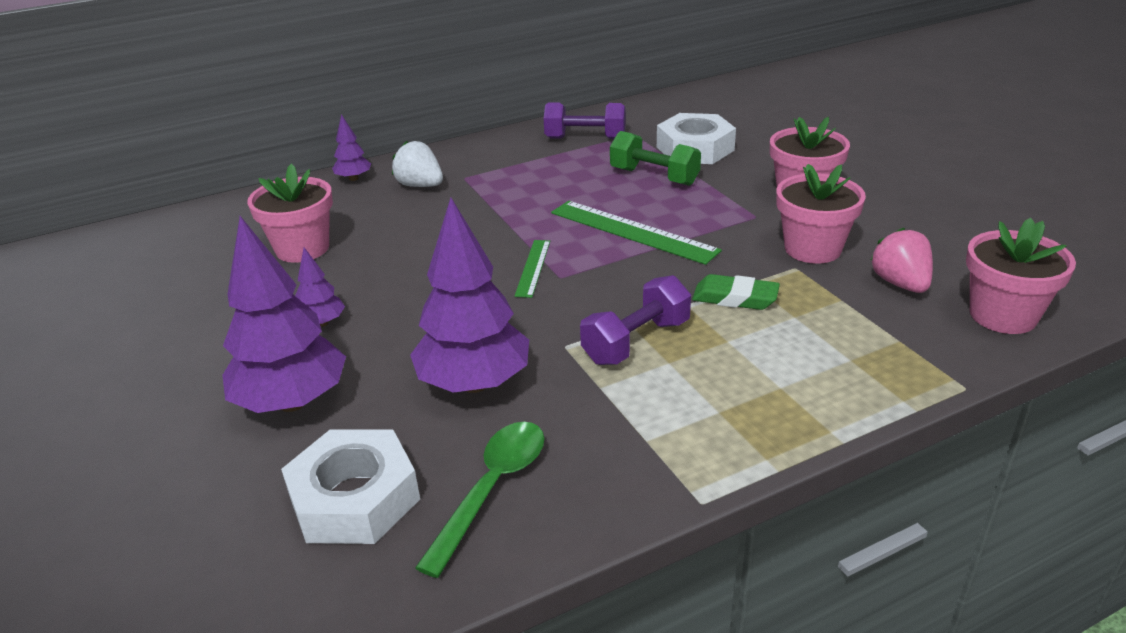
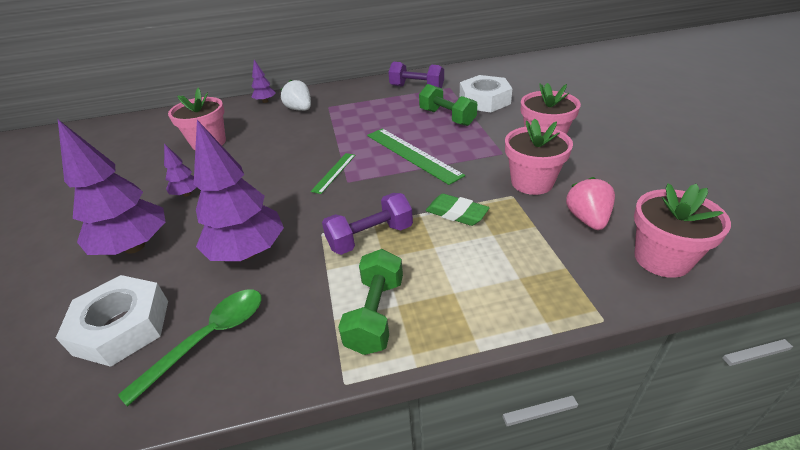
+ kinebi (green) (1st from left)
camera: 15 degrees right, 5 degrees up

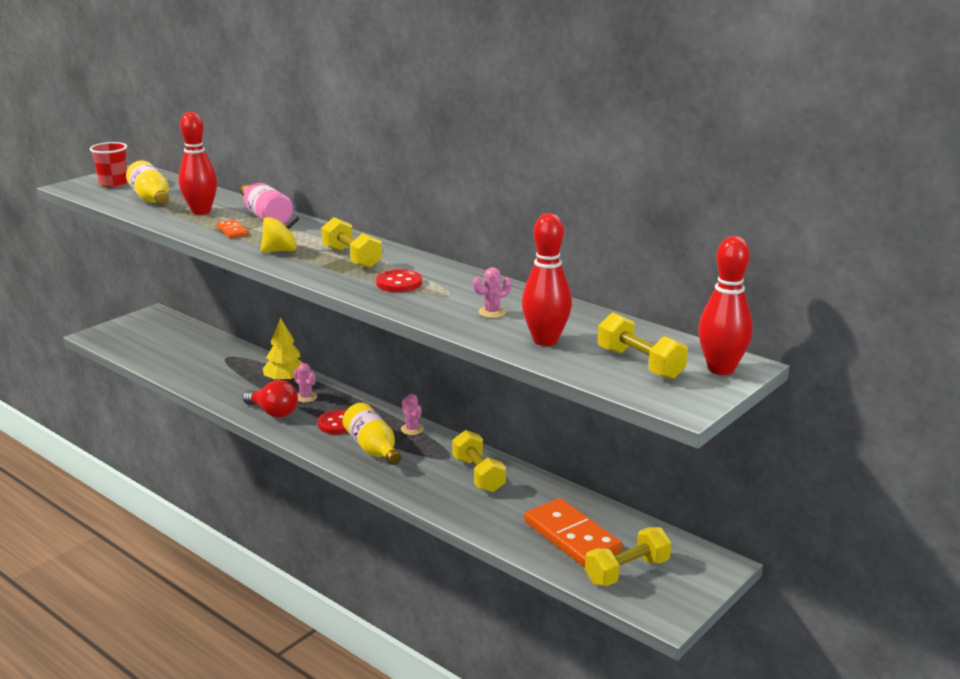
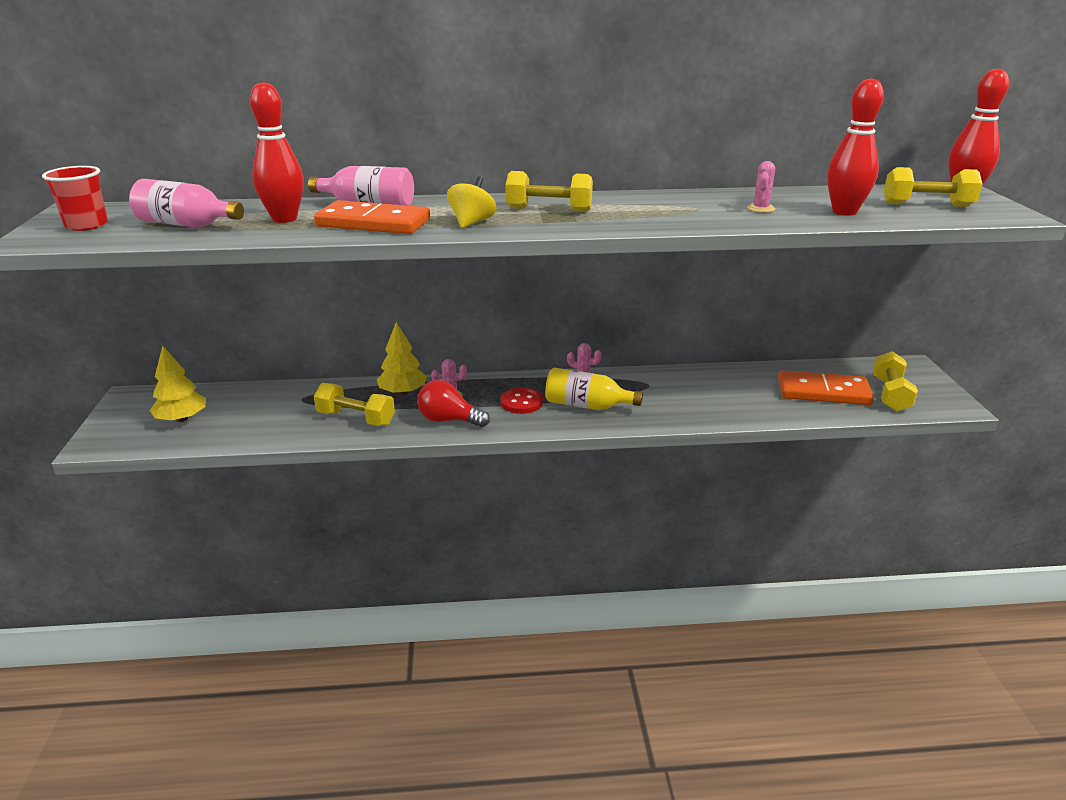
~ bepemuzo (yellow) (1st from left) to bepemuzo (pink) (1st from left)
~ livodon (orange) (1st from left) x2.08
~ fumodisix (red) 150 degrees counterclockwise
- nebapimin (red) (2nd from left)
~ kinebi (yellow) (2nd from left in the first image) to kinebi (yellow) (1st from left)
+ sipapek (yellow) (1st from left)
camera: 45 degrees left, 5 degrees up

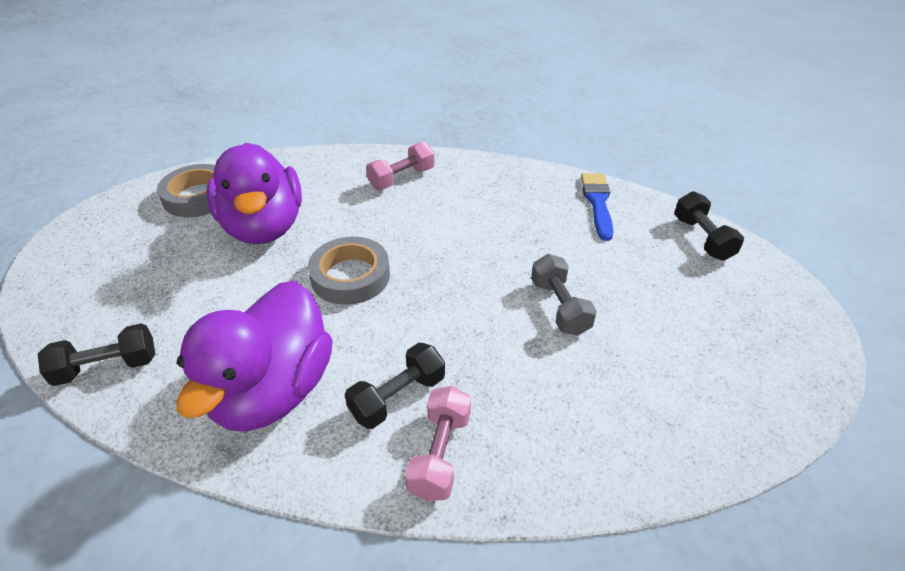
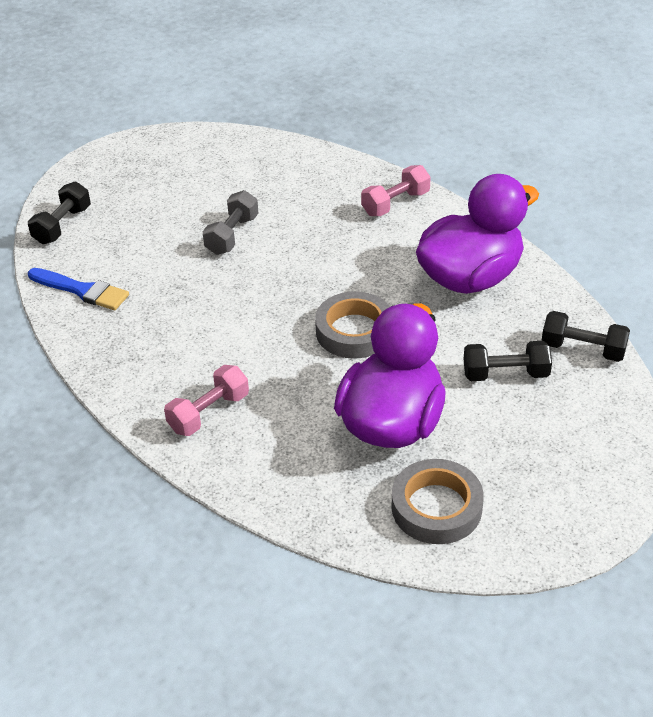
~ kinebi (black) (2nd from left)
~ kinebi (pink) (1st from left) 45 degrees counterclockwise
~ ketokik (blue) 105 degrees counterclockwise
camera: 140 degrees left, 0 degrees up

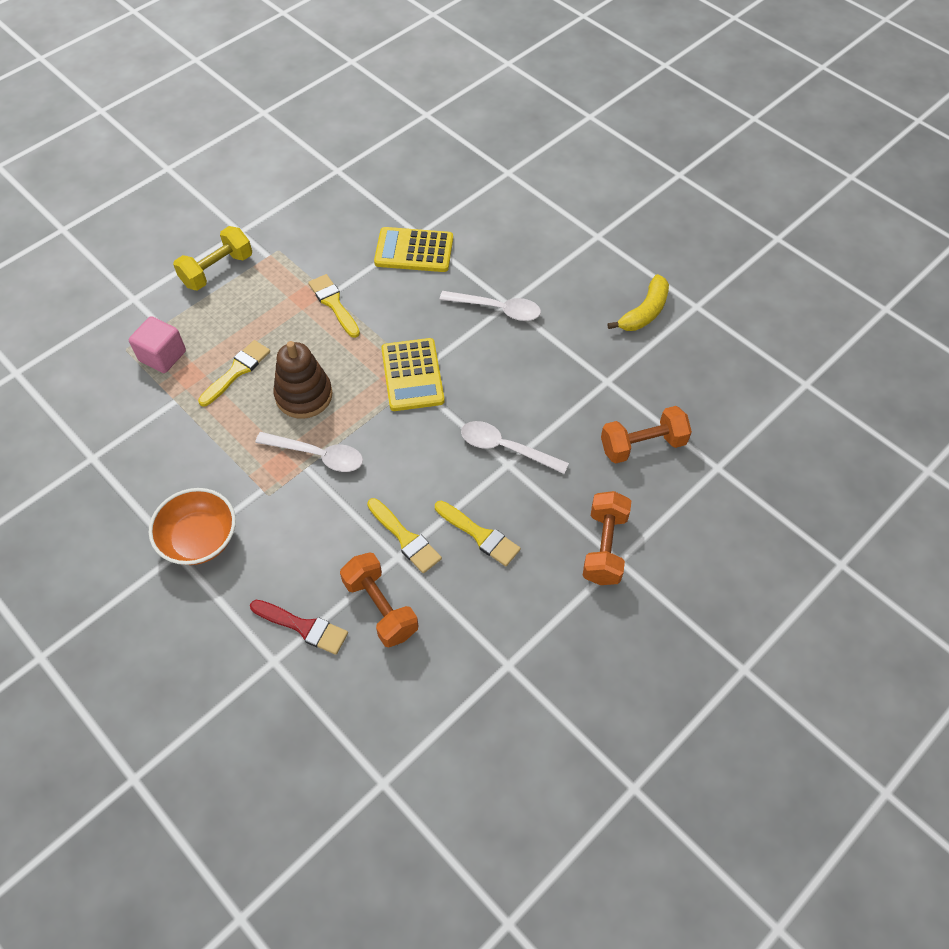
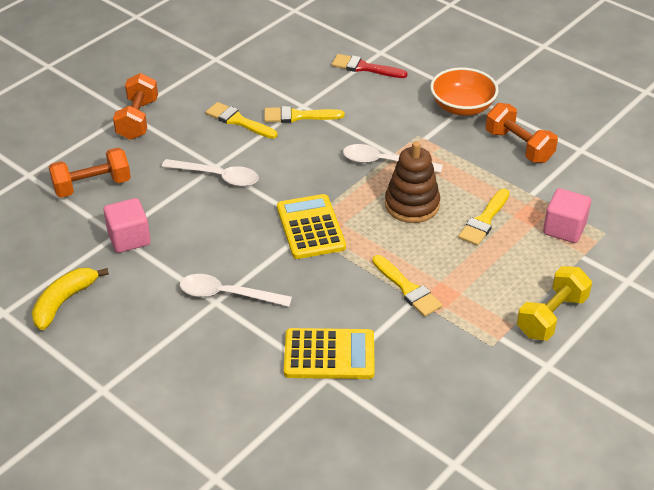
~ kinebi (orange) (1st from left in the first image) to kinebi (orange) (3rd from left)
~ ketokik (yellow) (3rd from left in the first image) 45 degrees counterclockwise
+ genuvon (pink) (1st from left)
camera: 175 degrees right, 15 degrees down

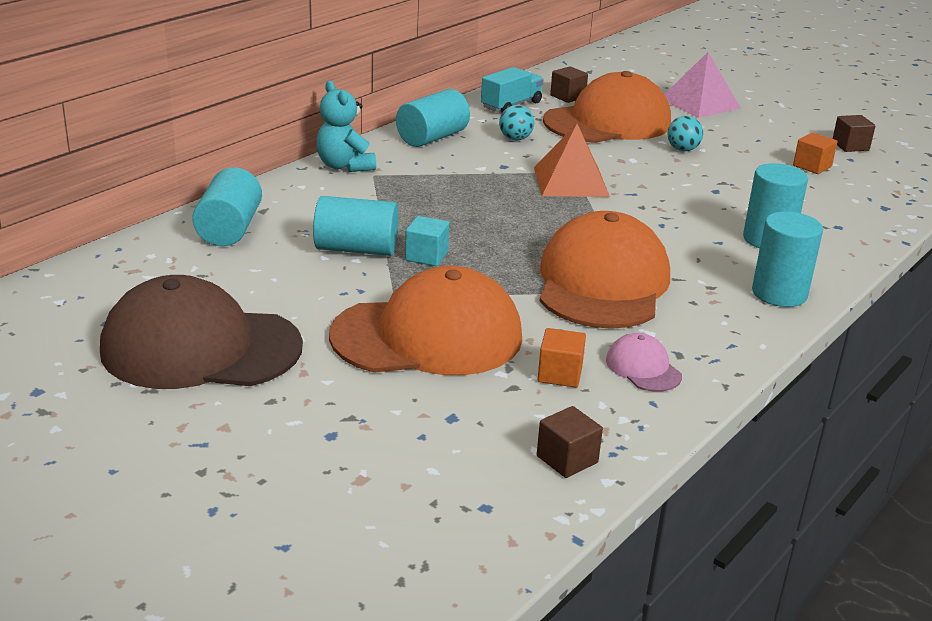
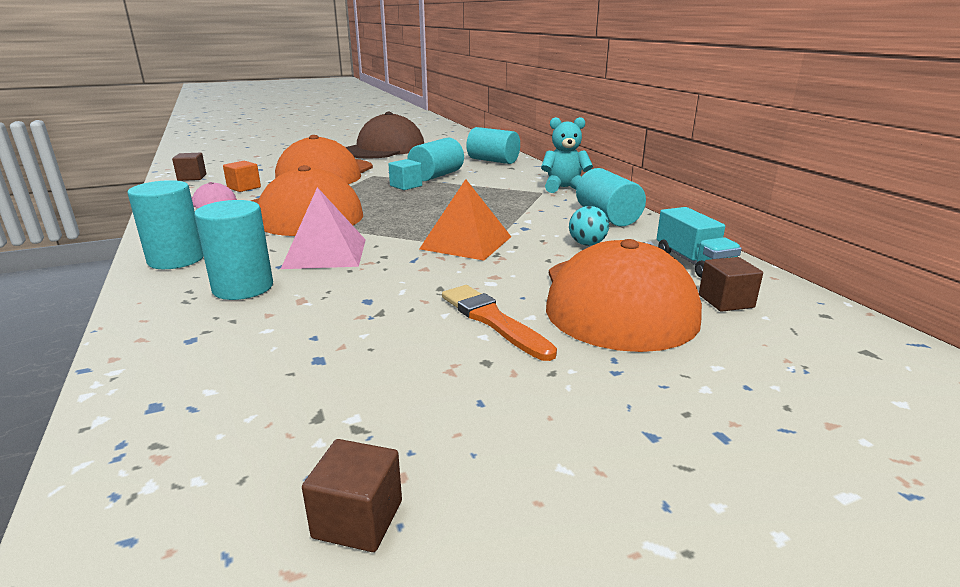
~ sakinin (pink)
~ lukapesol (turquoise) (2nd from left) to ketokik (orange)
- genuvon (orange) (2nd from left)
camera: 120 degrees right, 5 degrees down

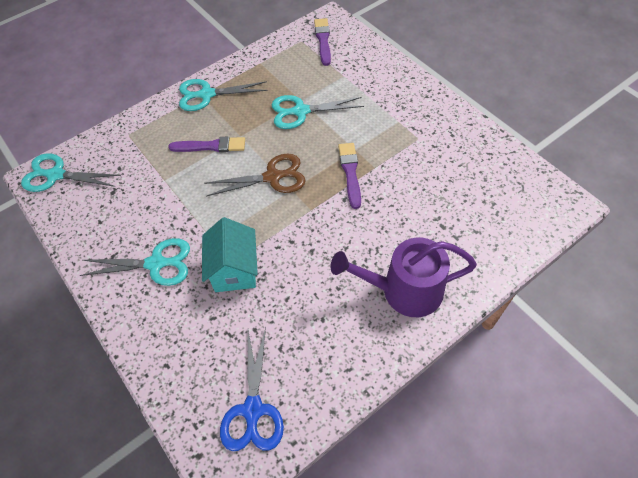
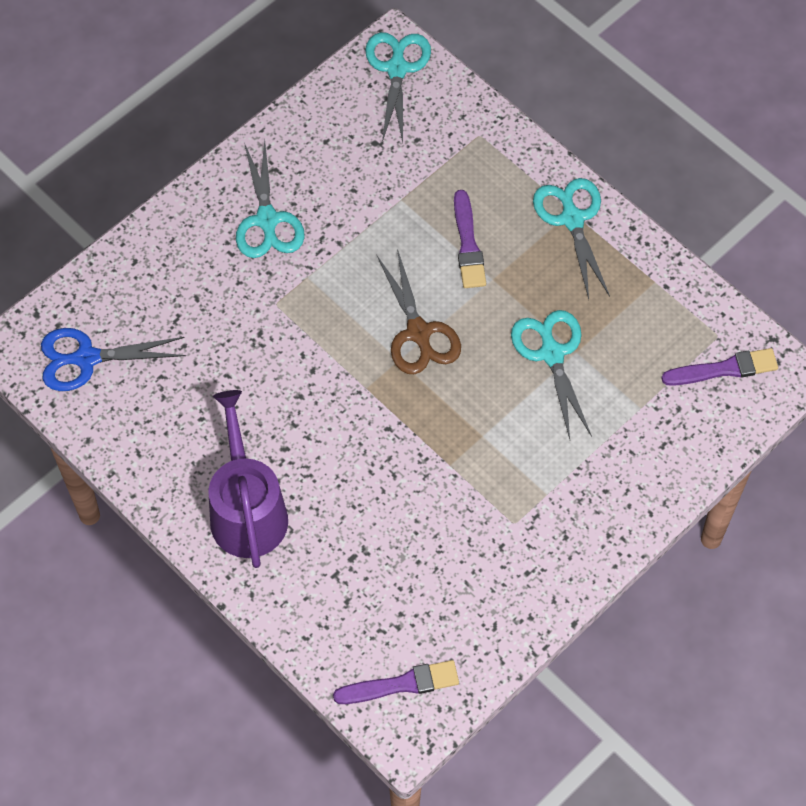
- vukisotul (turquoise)
~ ketokik (purple) (3rd from left in the first image) to ketokik (purple) (1st from left)
camera: 80 degrees right, 5 degrees up

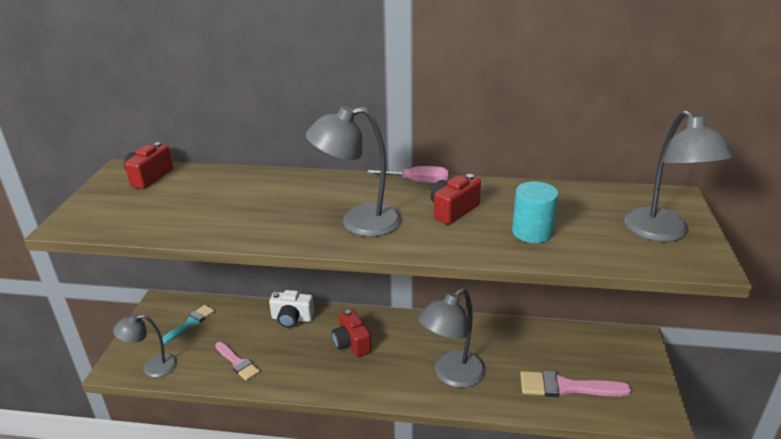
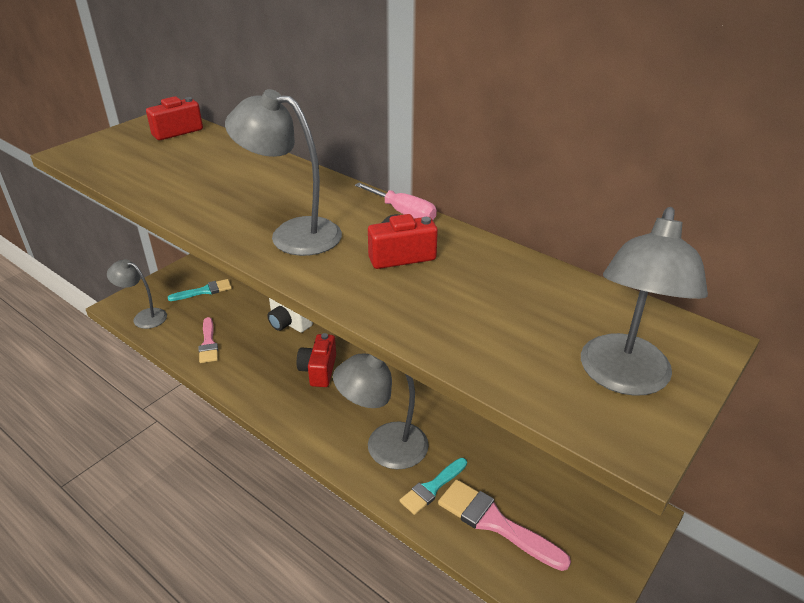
- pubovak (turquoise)
+ ketokik (turquoise) (2nd from left)
camera: 30 degrees right, 5 degrees up

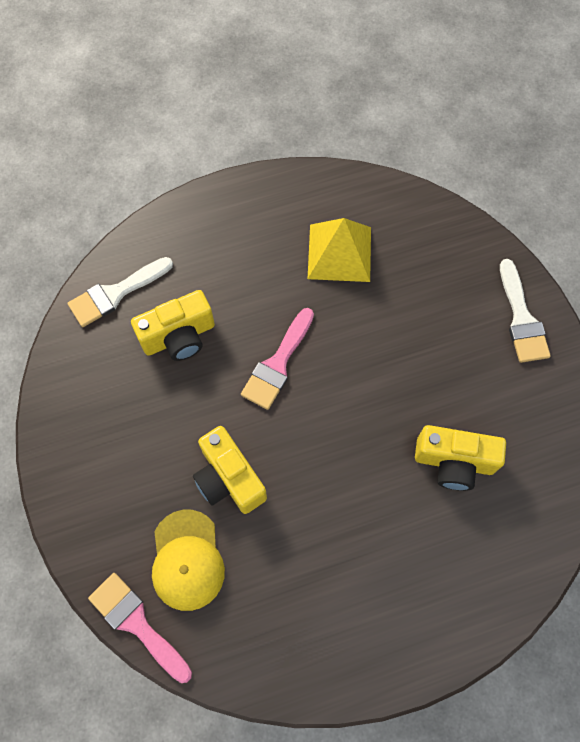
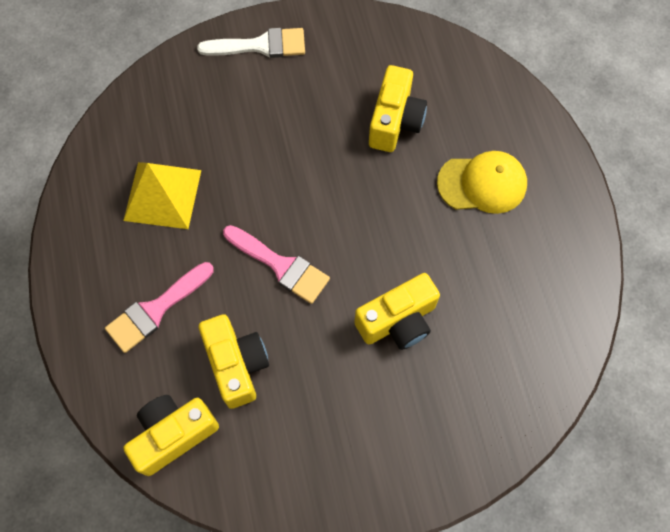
~ ketokik (white) (1st from left) to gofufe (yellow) (1st from left)
~ ketokik (pink) (1st from left)
~ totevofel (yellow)
camera: 85 degrees left, 0 degrees up

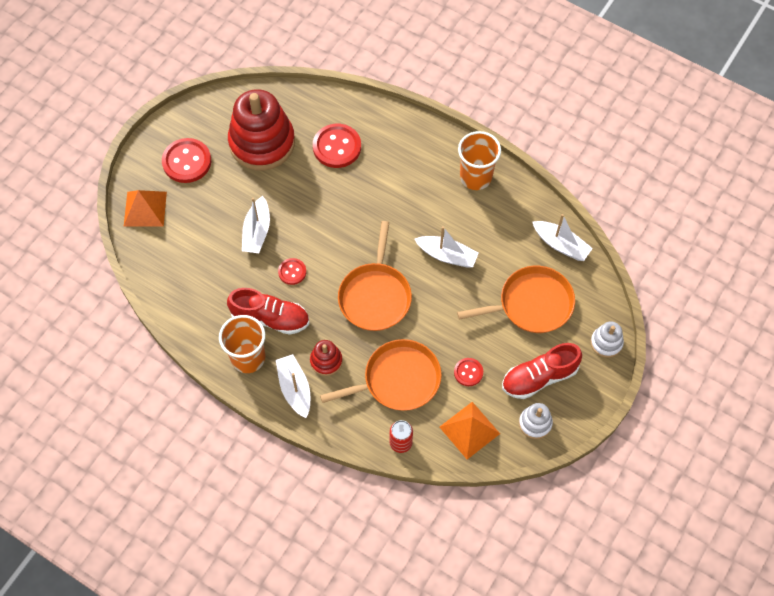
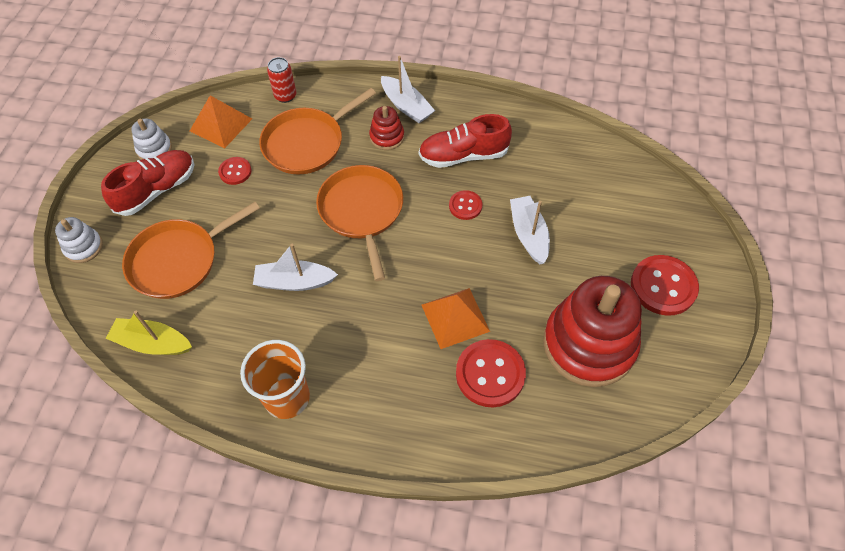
~ sakinin (orange) (1st from left in the first image) to sakinin (orange) (2nd from left)
- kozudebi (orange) (1st from left)
~ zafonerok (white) (4th from left) to zafonerok (yellow)
camera: 160 degrees right, 5 degrees down

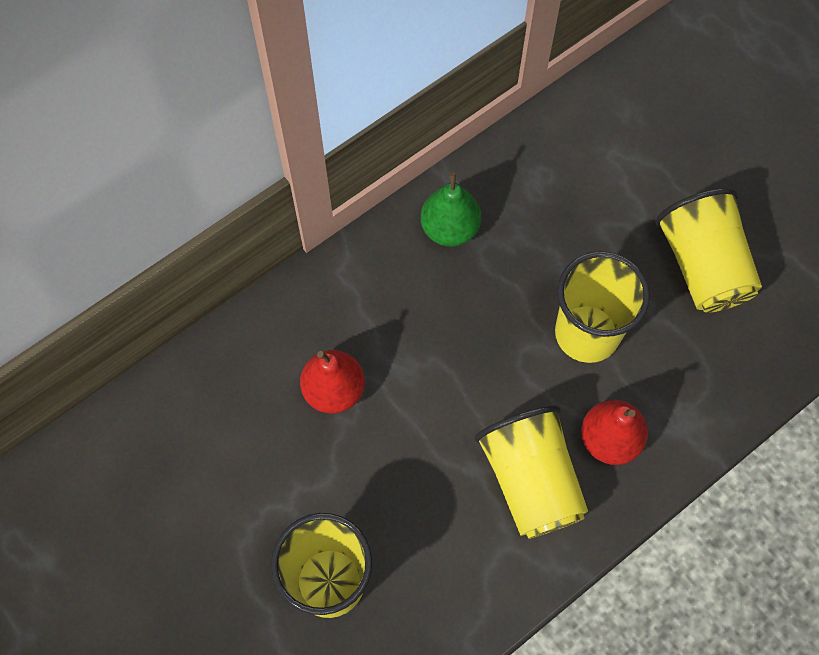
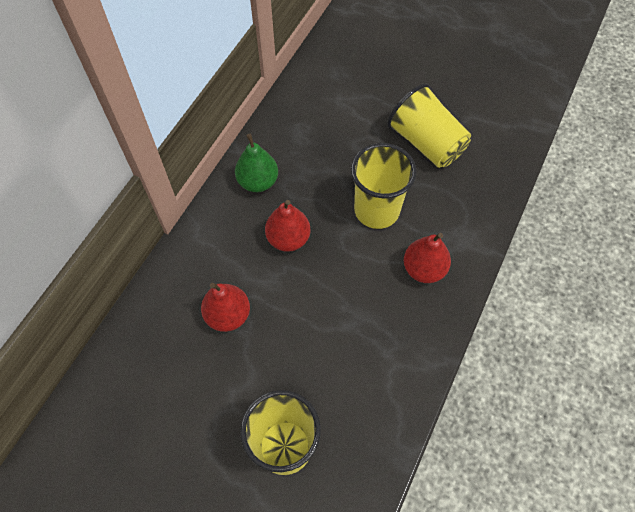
- kozudebi (yellow) (2nd from left)
+ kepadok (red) (2nd from left)
camera: 25 degrees left, 5 degrees down

